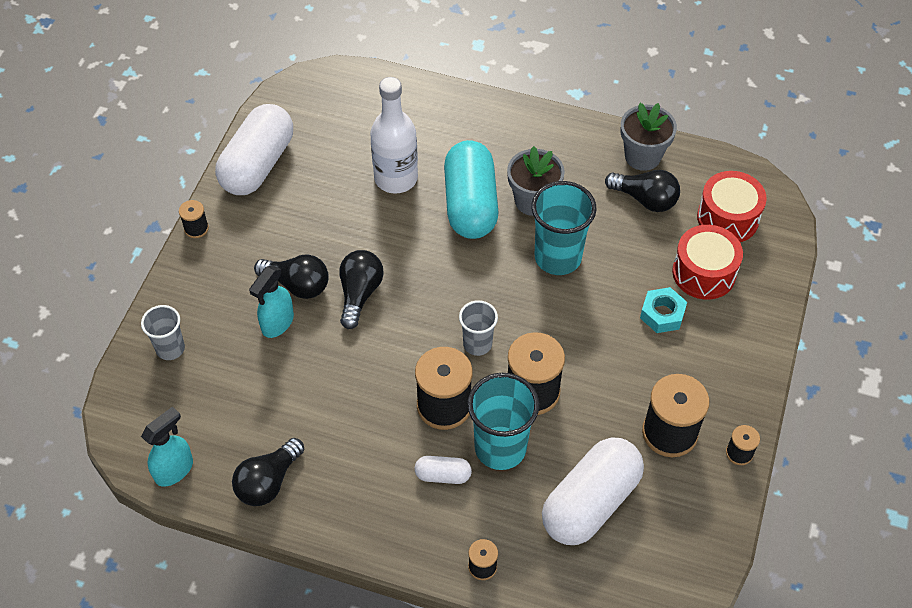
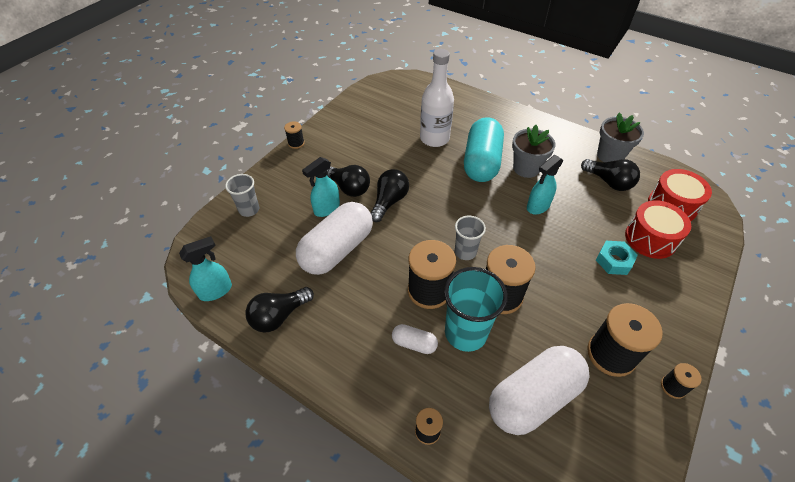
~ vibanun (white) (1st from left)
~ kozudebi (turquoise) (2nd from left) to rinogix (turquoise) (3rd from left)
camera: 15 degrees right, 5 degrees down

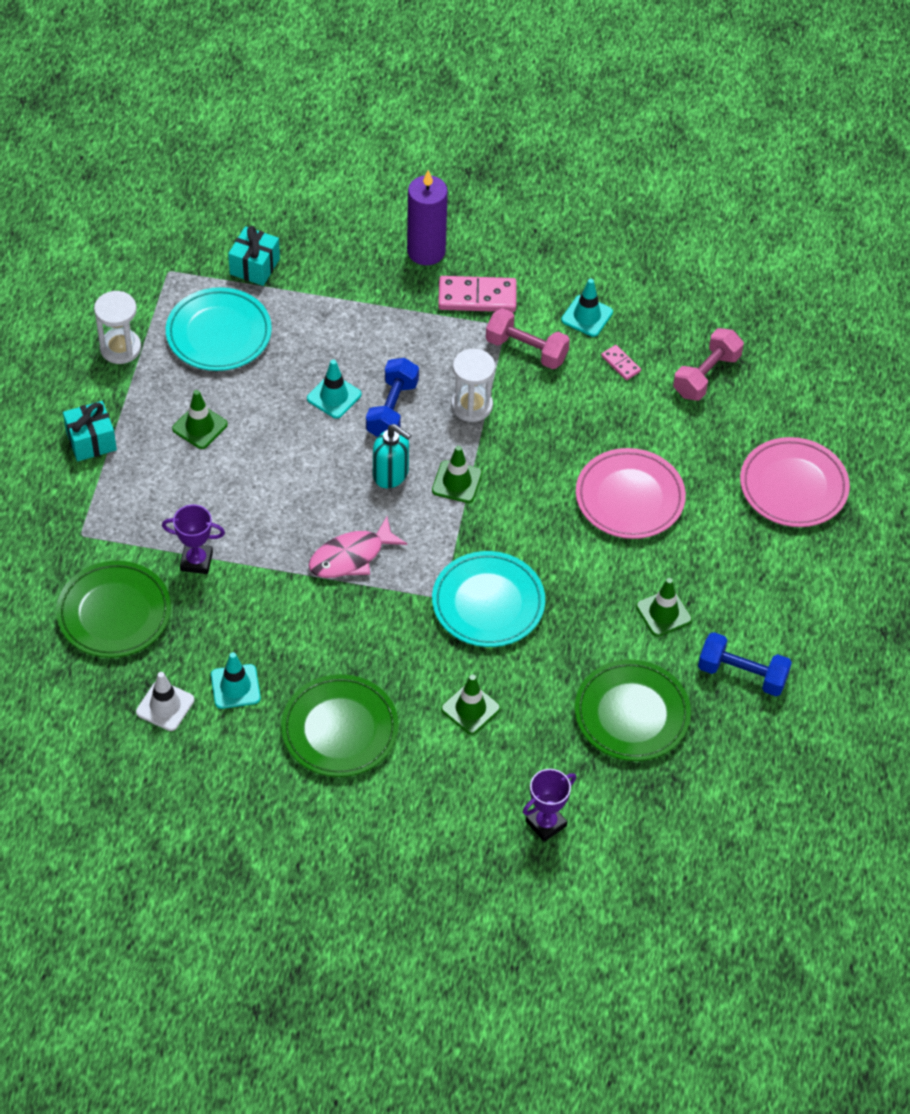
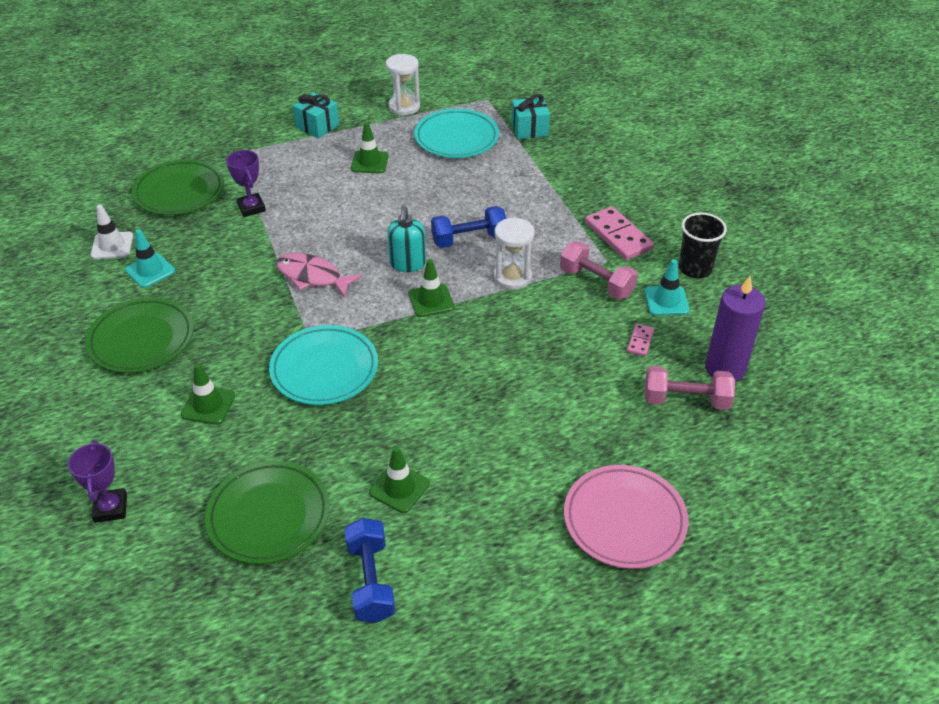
- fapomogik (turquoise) (2nd from left)
~ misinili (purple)
~ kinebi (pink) (1st from left) 45 degrees counterclockwise
~ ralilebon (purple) (2nd from left in the first image) 60 degrees clockwise
- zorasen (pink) (1st from left)
+ kozudebi (black)
camera: 60 degrees right, 10 degrees down

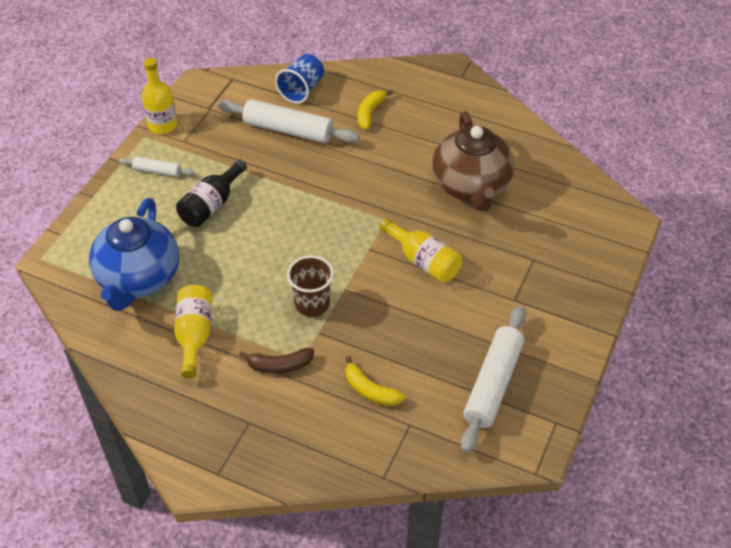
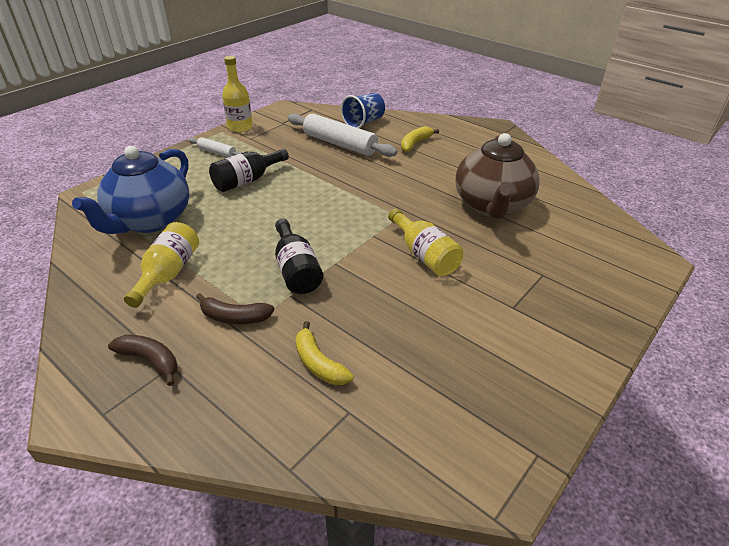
~ kozudebi (brown) to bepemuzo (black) (2nd from left)
- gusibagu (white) (3rd from left)
+ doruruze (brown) (1st from left)
camera: 15 degrees right, 10 degrees down

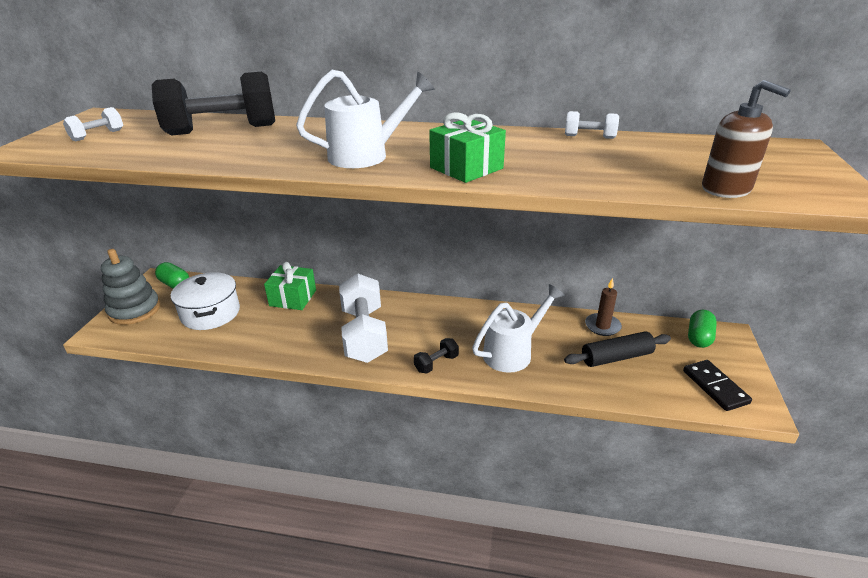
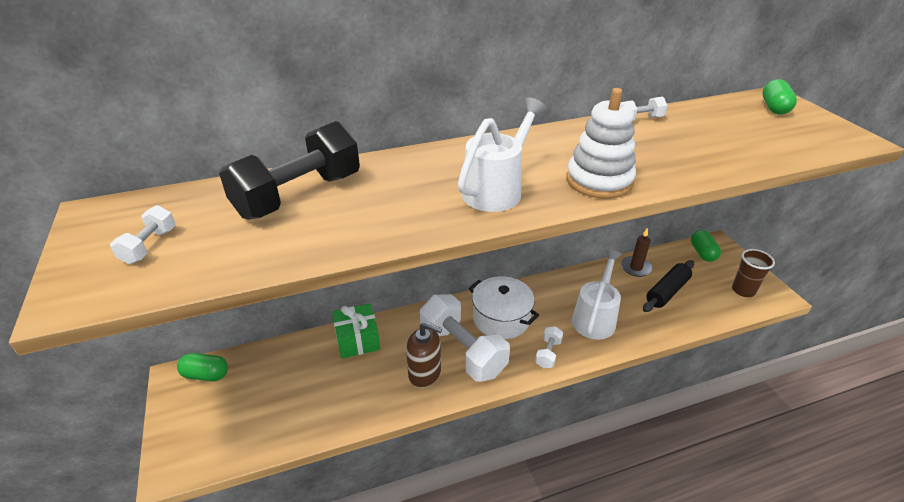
- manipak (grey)
~ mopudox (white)
~ kinebi (black) (2nd from left) to kinebi (white) (3rd from left)
~ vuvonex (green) (2nd from left) to manipak (white)
~ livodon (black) to kozudebi (brown)
~ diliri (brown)
+ vibanun (green) (3rd from left)
camera: 30 degrees left, 5 degrees up

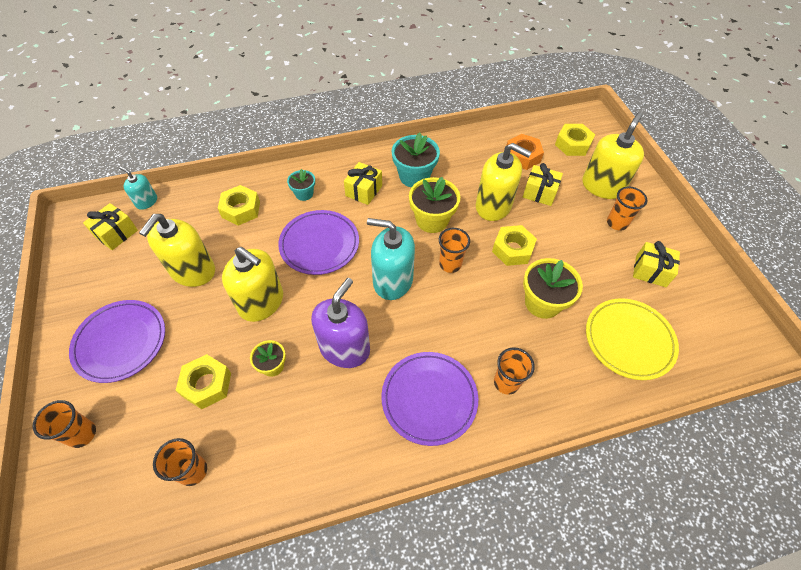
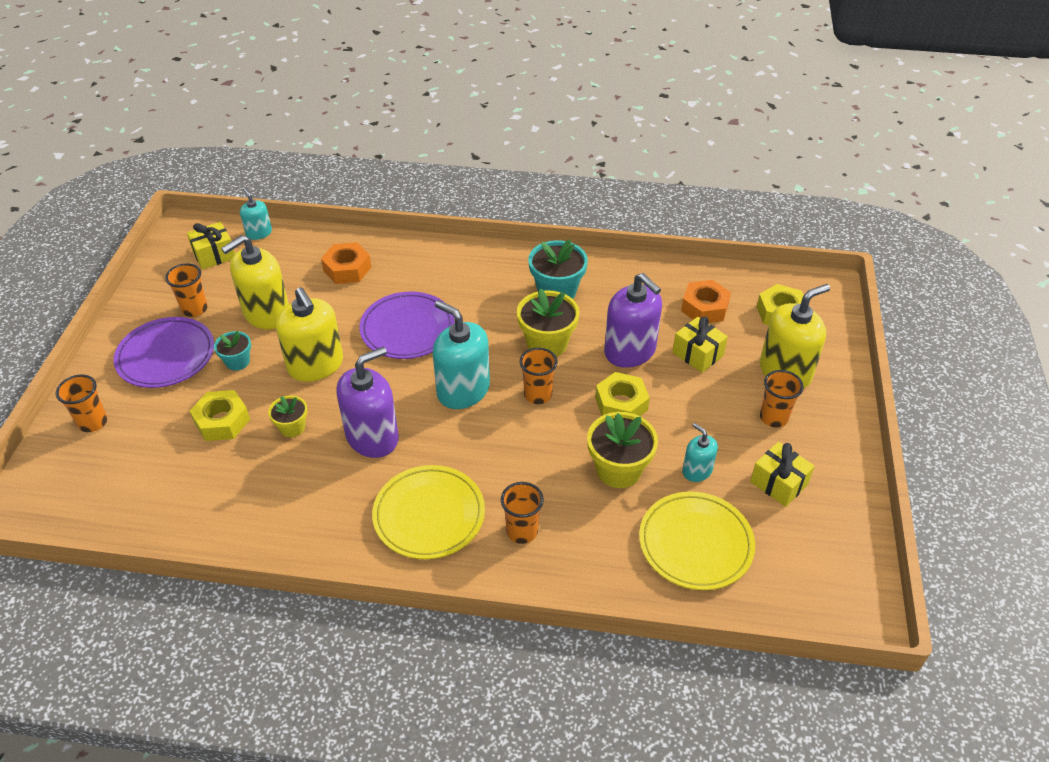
~ kozudebi (orange) (2nd from left)
~ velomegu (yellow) (2nd from left) to velomegu (orange) (1st from left)
~ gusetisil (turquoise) (1st from left)
- vuvonex (yellow) (2nd from left)
~ zorasen (purple) (3rd from left) to zorasen (yellow) (1st from left)
~ diliri (yellow) (3rd from left) to diliri (purple) (2nd from left)
+ diliri (turquoise) (3rd from left)
camera: 25 degrees right, 10 degrees down

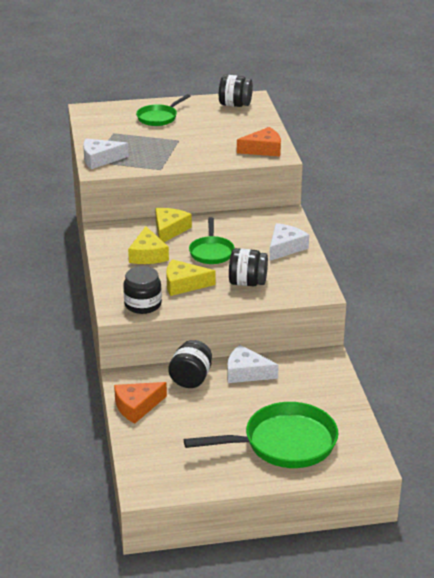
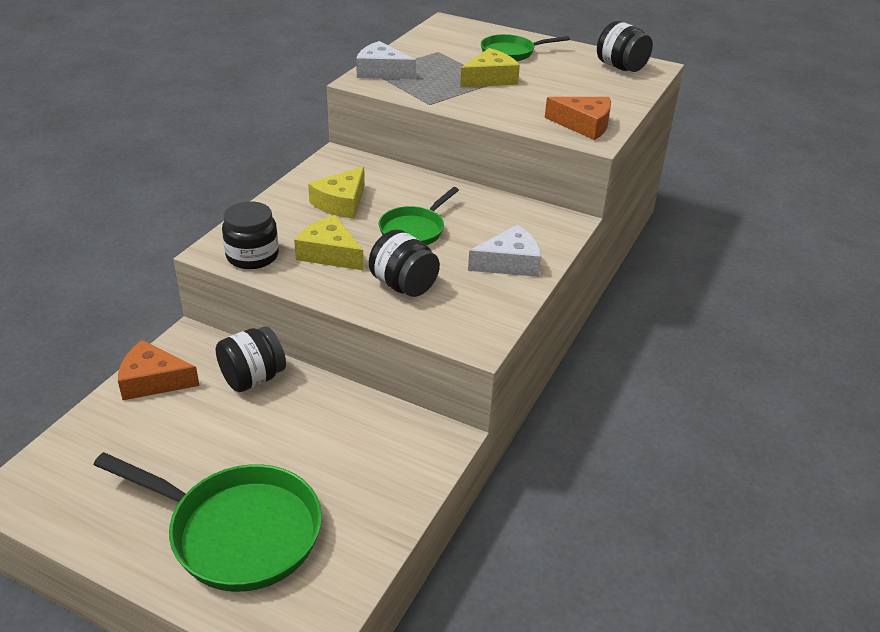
~ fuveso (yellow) (2nd from left in the first image) to fuveso (yellow) (3rd from left)
- fuveso (white) (2nd from left)
camera: 35 degrees right, 5 degrees up

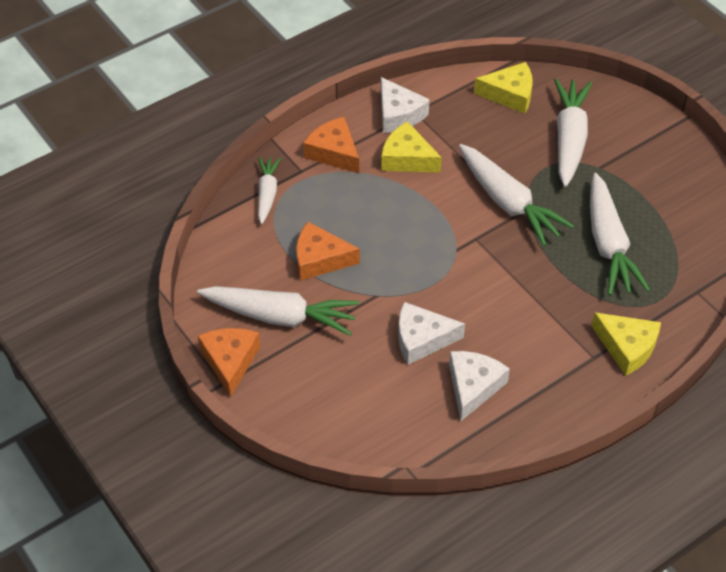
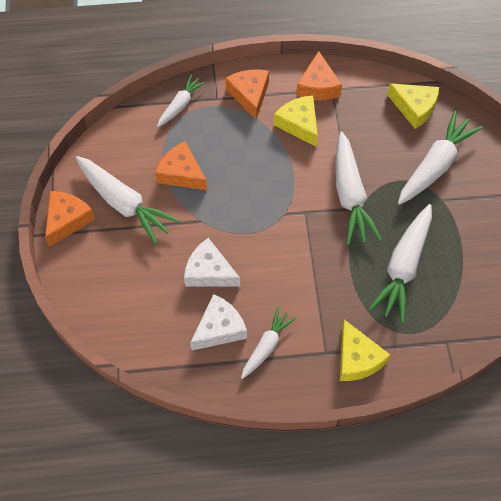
~ fuveso (white) (1st from left) to fuveso (orange) (4th from left)
+ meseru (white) (3rd from left)
camera: 30 degrees right, 10 degrees up

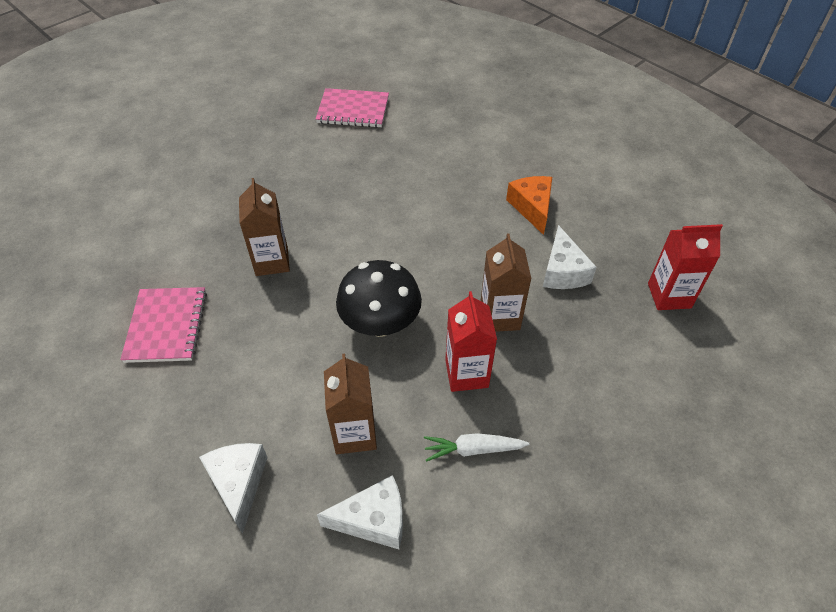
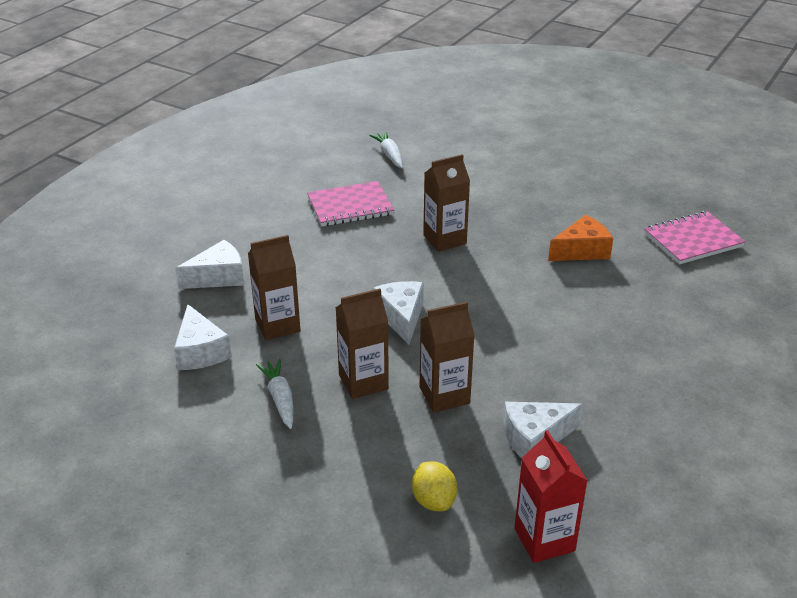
~ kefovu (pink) (2nd from left) 75 degrees clockwise
~ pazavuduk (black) to fuveso (white) (3rd from left)
~ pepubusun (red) (1st from left) to pepubusun (brown) (2nd from left)
~ fuveso (orange)
+ meseru (white) (2nd from left)
+ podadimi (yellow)
camera: 75 degrees right, 15 degrees down

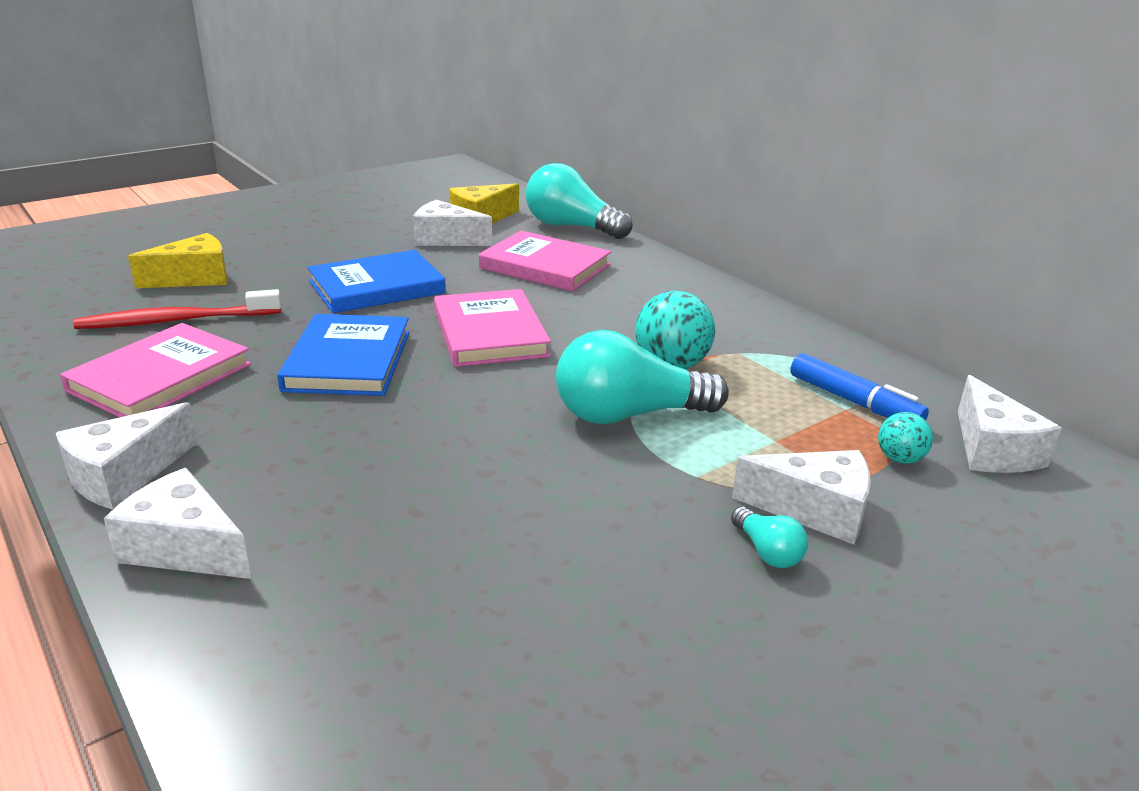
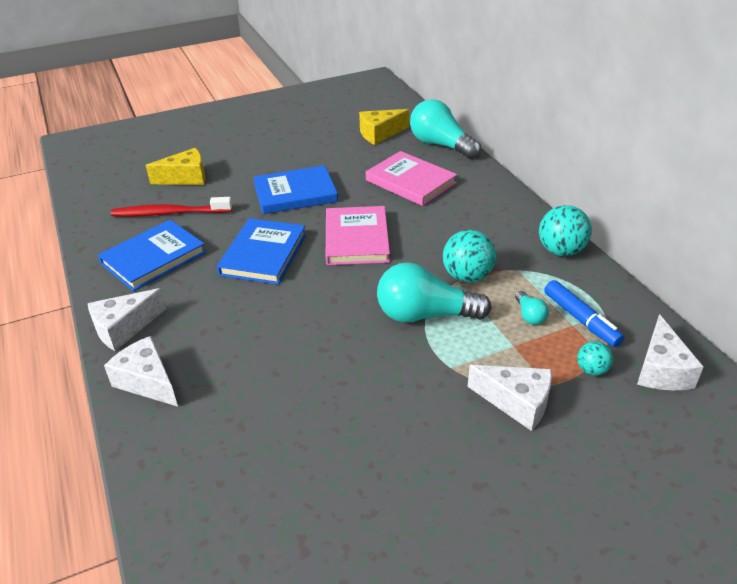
~ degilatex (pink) (1st from left) to degilatex (blue) (1st from left)
- fuveso (white) (3rd from left)
~ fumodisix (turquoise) (3rd from left)
+ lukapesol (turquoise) (2nd from left)
camera: 15 degrees right, 10 degrees up

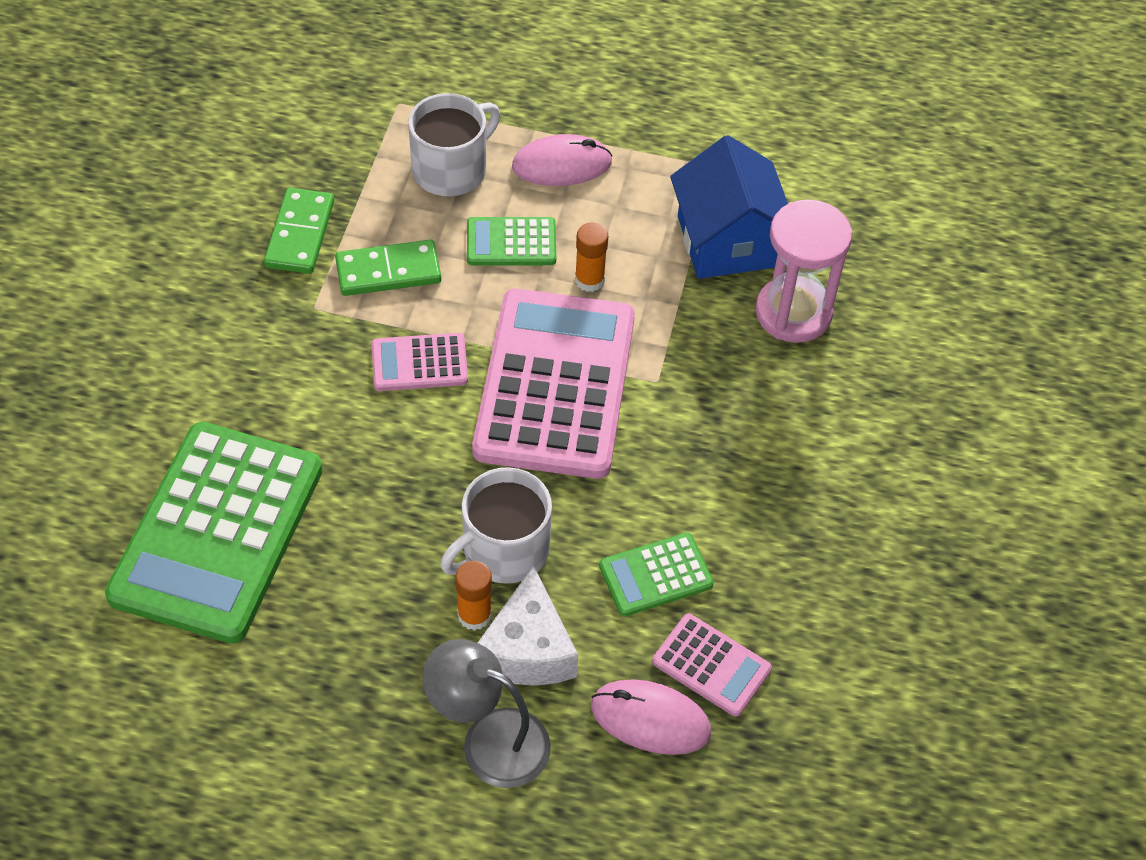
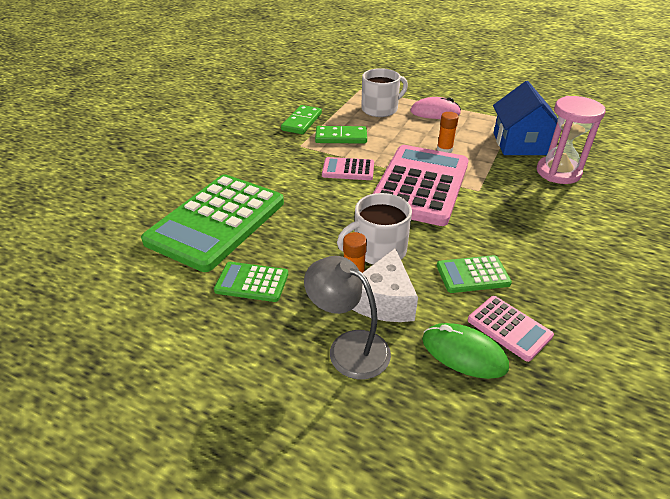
~ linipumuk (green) (2nd from left)
~ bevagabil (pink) (2nd from left) to bevagabil (green)
camera: 15 degrees right, 15 degrees down

